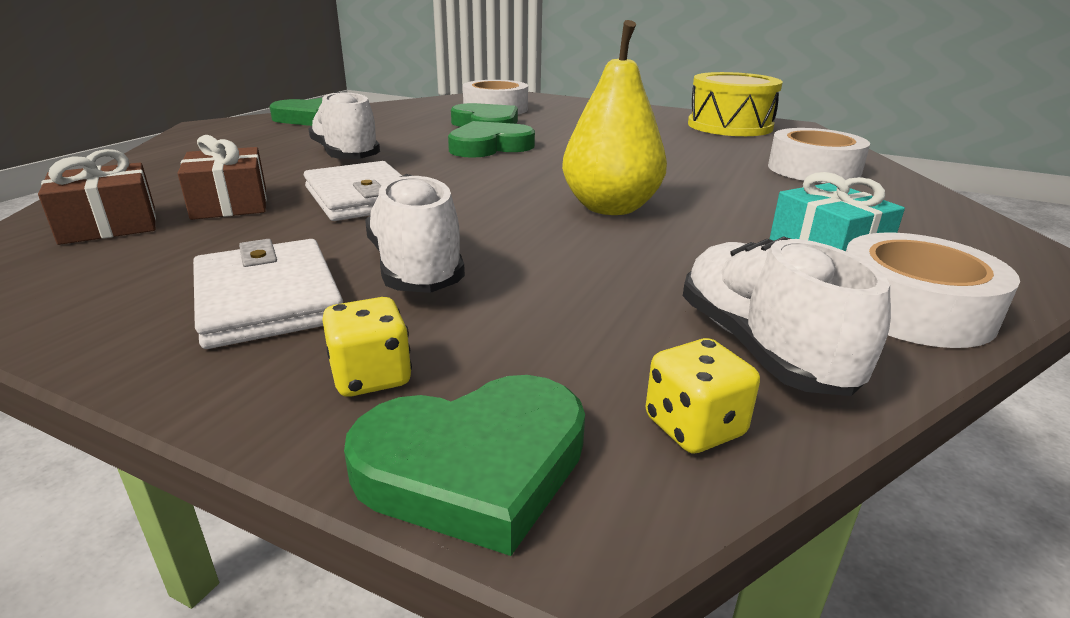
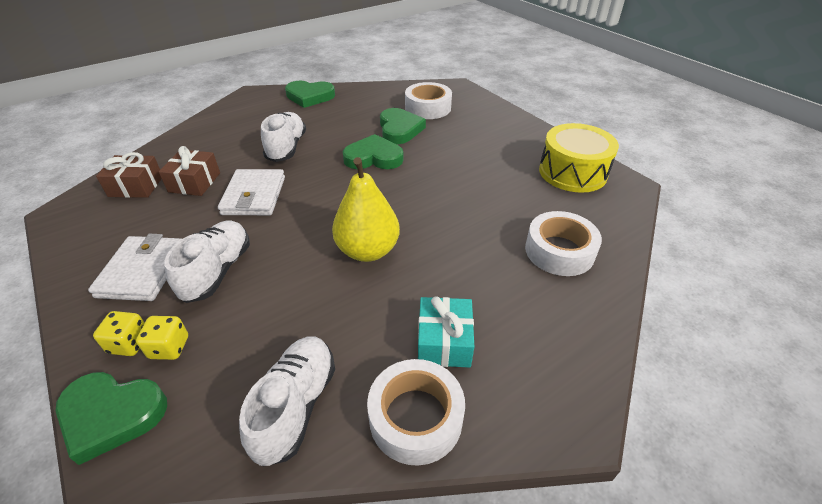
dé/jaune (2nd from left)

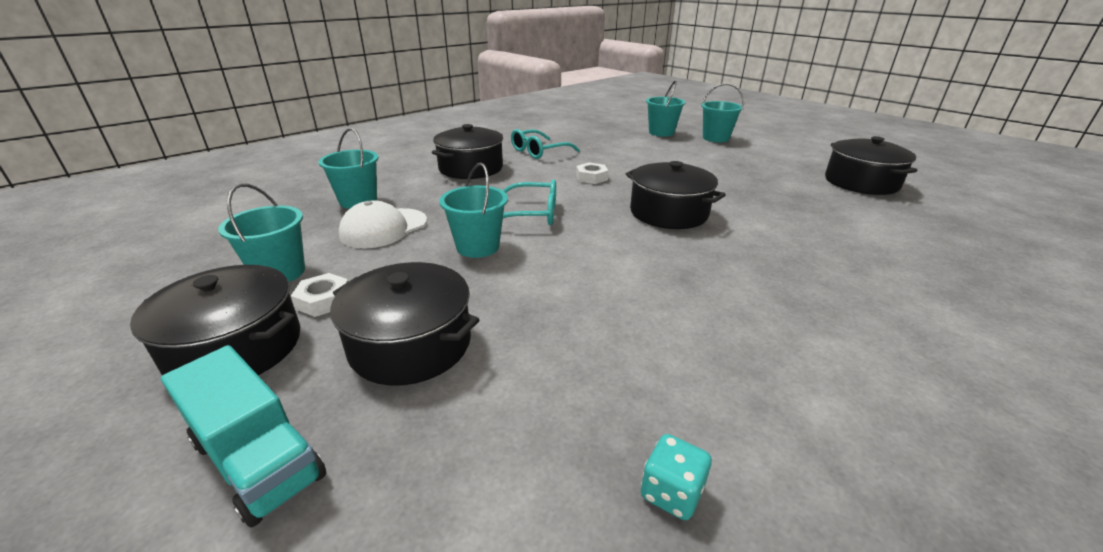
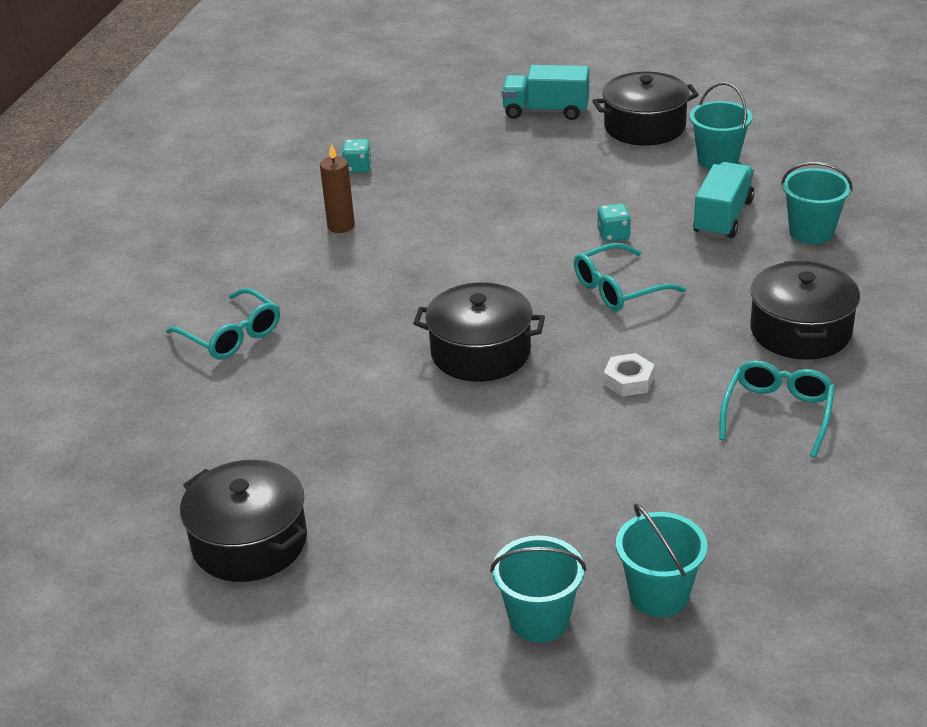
écrou/blanc (1st from left in the first image)
marmite/noir (2nd from left in the first image)
camion/turquoise (2nd from left)
dé/turquoise (2nd from left)
lunettes/turquoise (1st from left)
bougie/marron

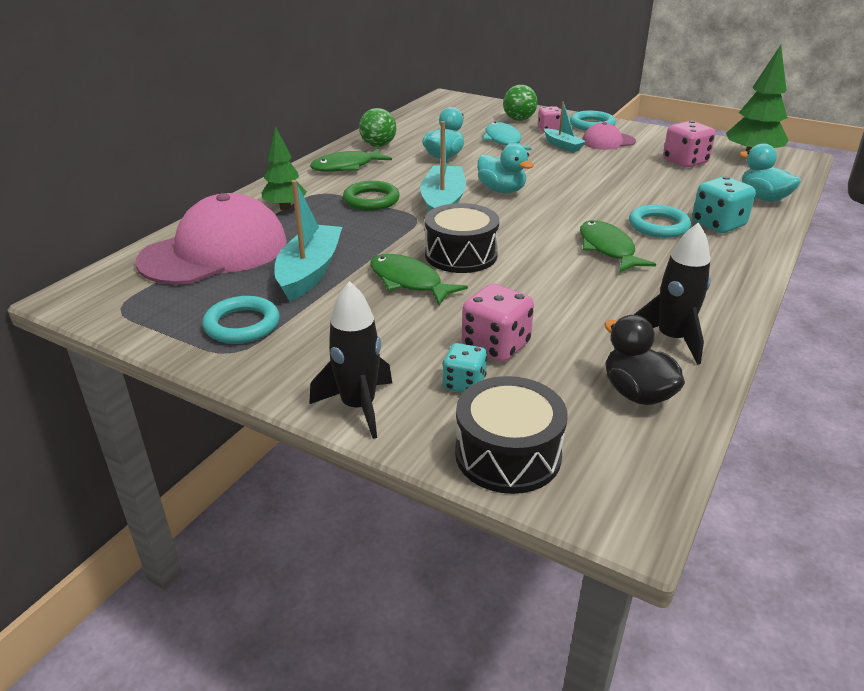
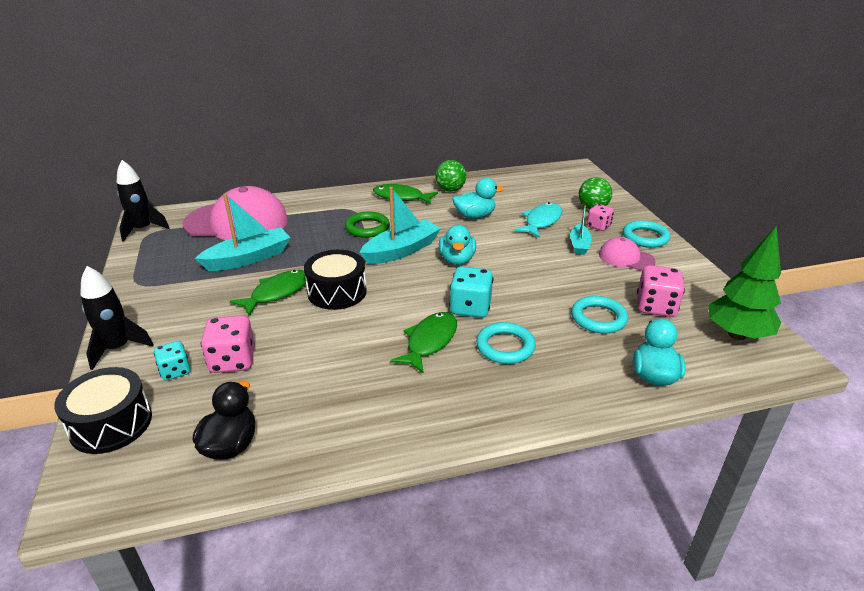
anneau/turquoise (2nd from left)
arbre/vert (1st from left in the first image)
poisson/vert (1st from left)
fusée/noir (2nd from left)
dé/turquoise (2nd from left)

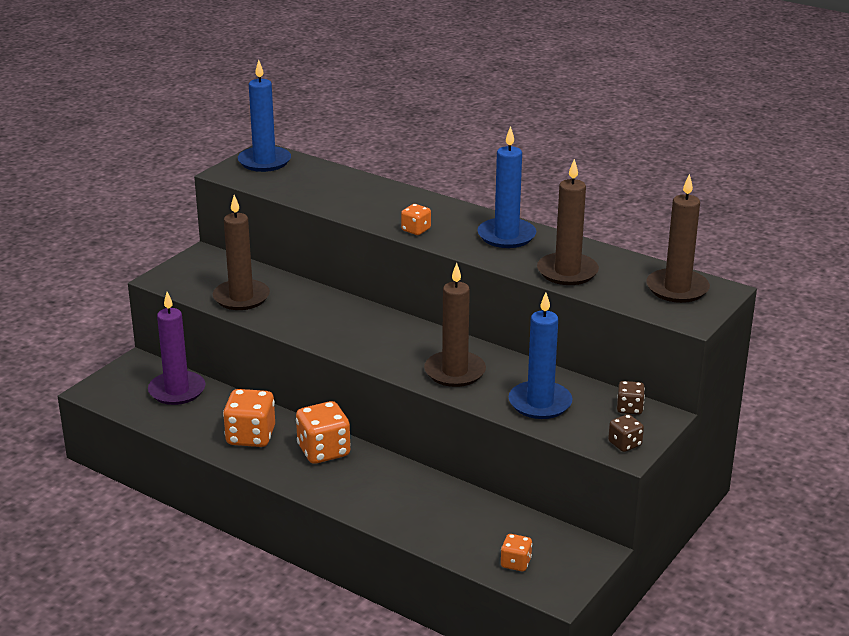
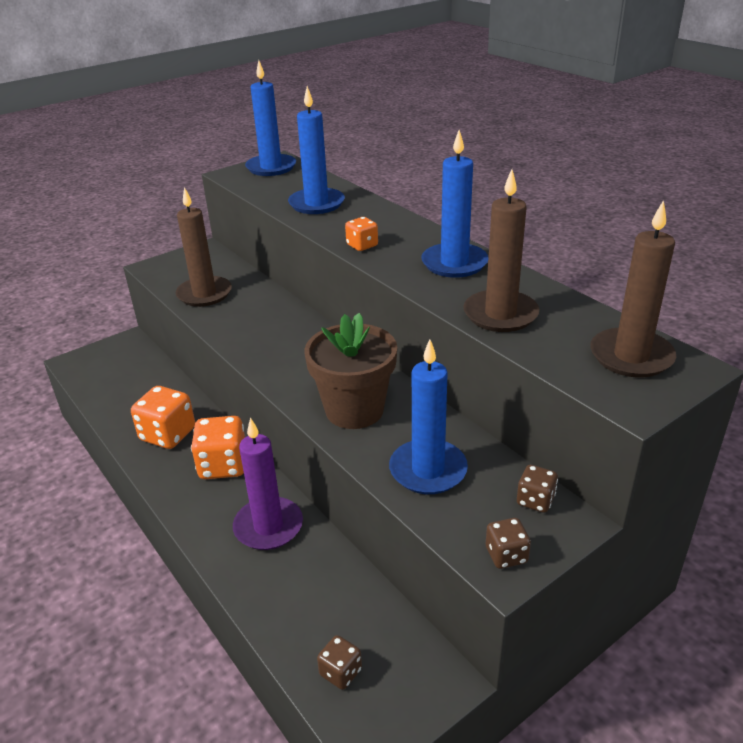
bougie/violet
pot de fleurs/marron
dé/marron (1st from left)
bougie/bleu (2nd from left)

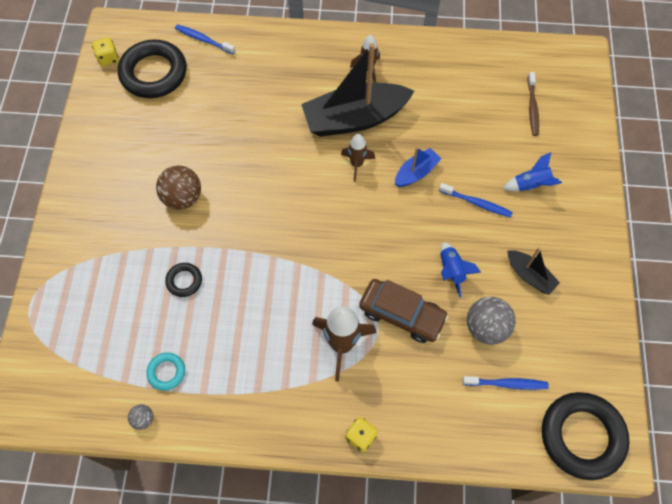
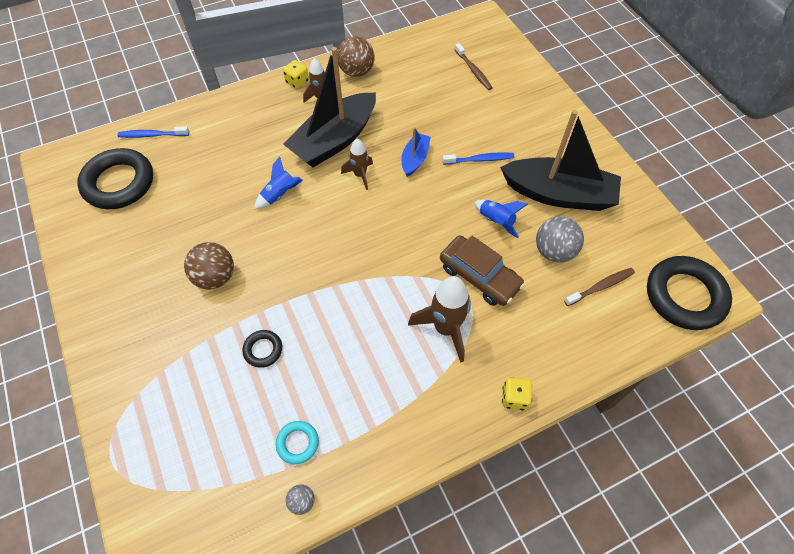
dé/jaune (1st from left)
voiture/marron
brosse à dents/marron (2nd from left)
fusée/bleu (1st from left)
bateau/noir (2nd from left)
balle/marron (2nd from left)

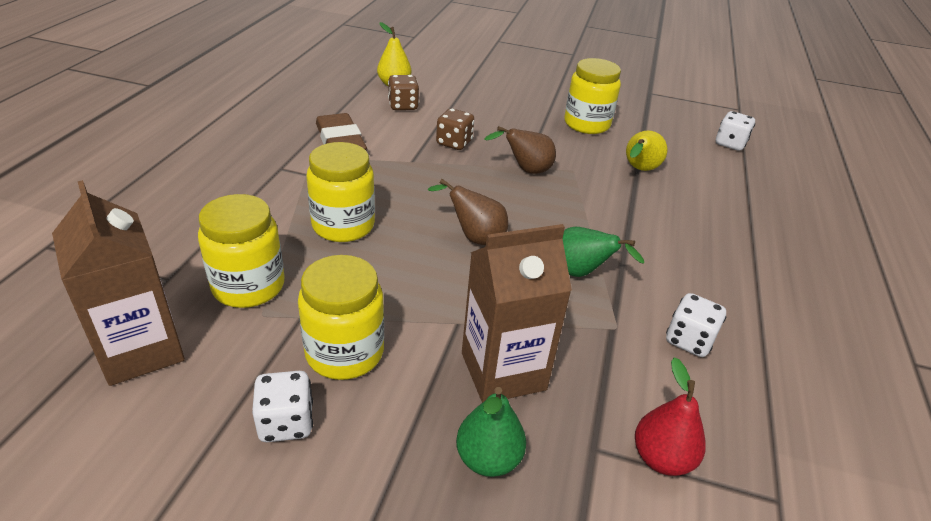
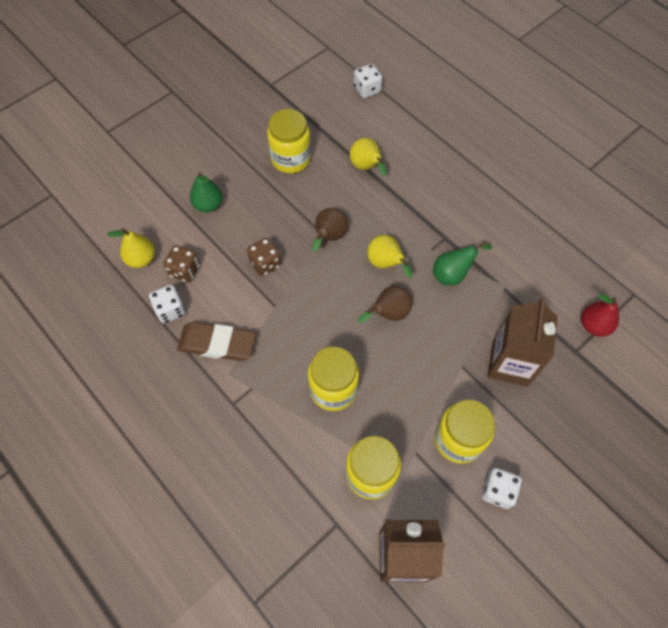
poire/vert (1st from left)
dé/blanc (1st from left)
poire/jaune (3rd from left)

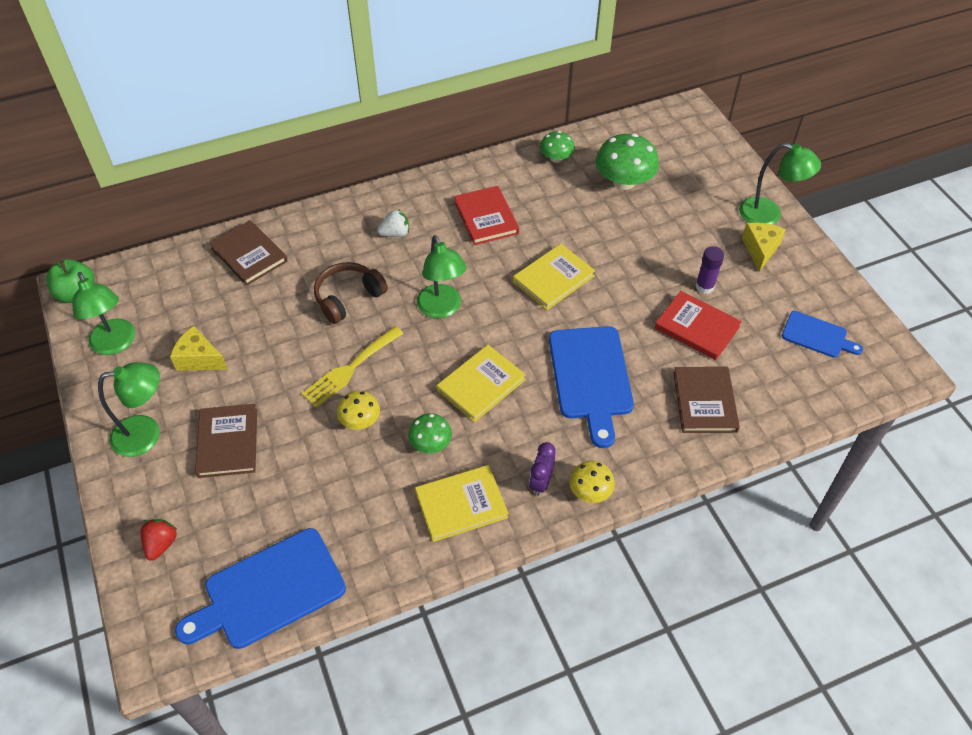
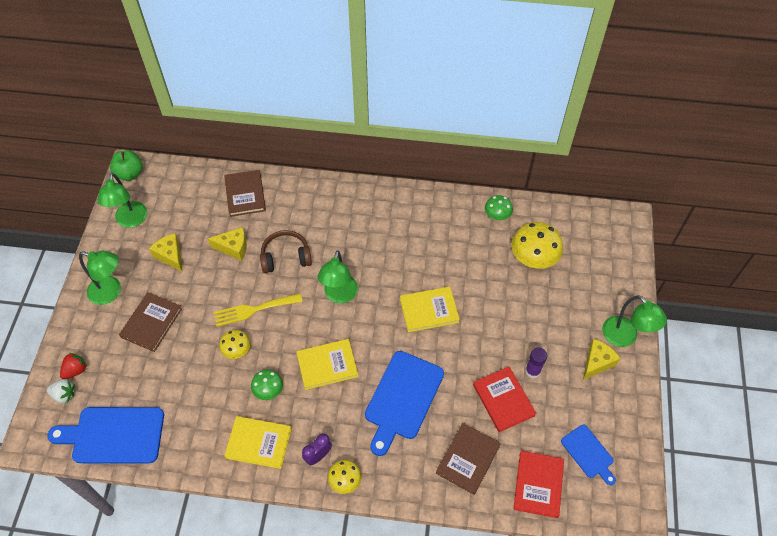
fraise/blanc
livre/rouge (2nd from left)
champignon/jaune (3rd from left)
fromage/jaune (2nd from left)

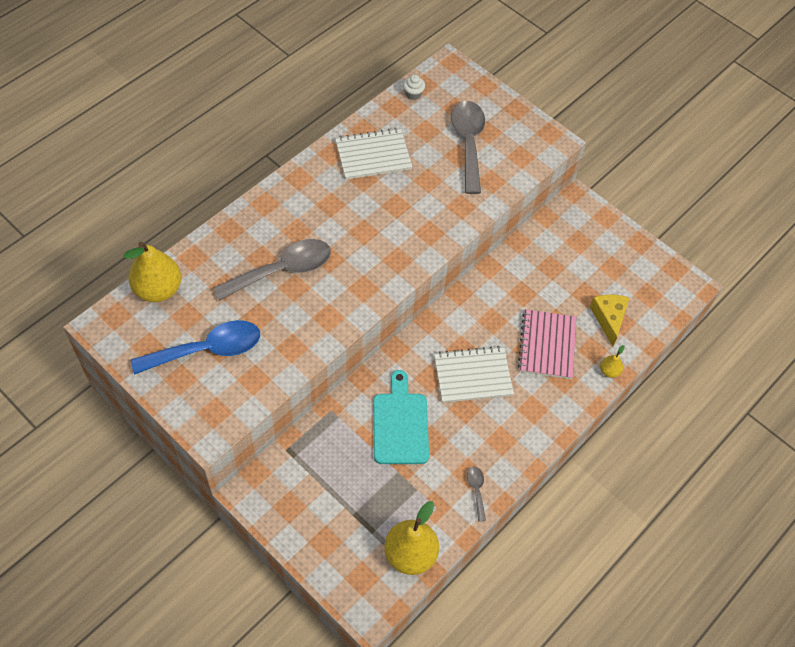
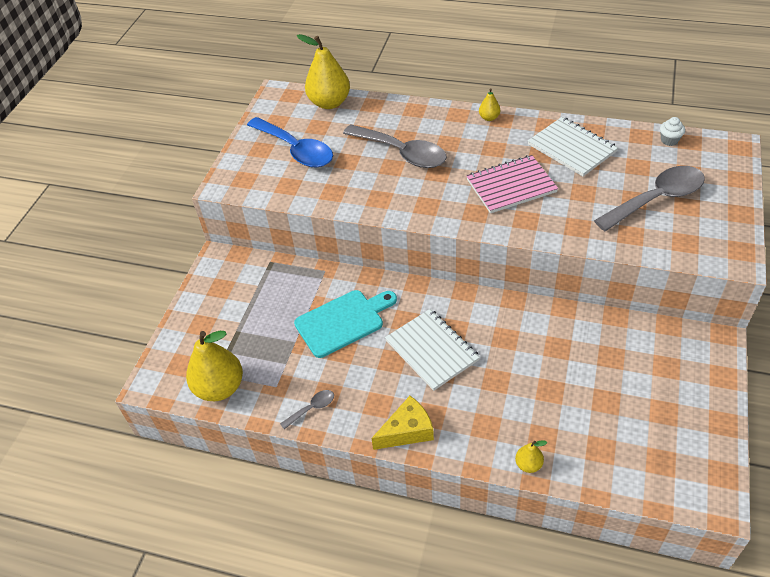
carnet/rose
fromage/jaune
poire/jaune (3rd from left)

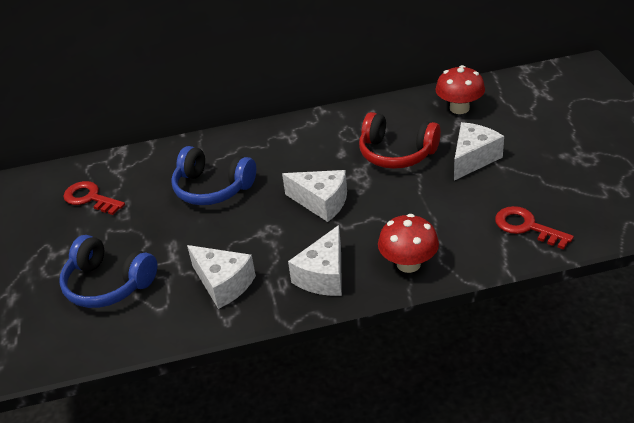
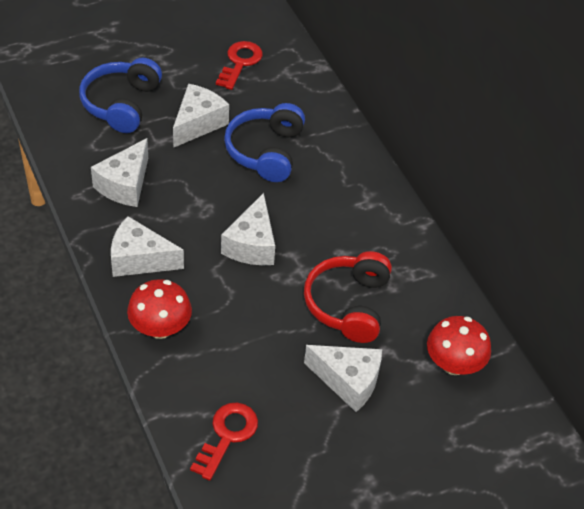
fromage/blanc (3rd from left)

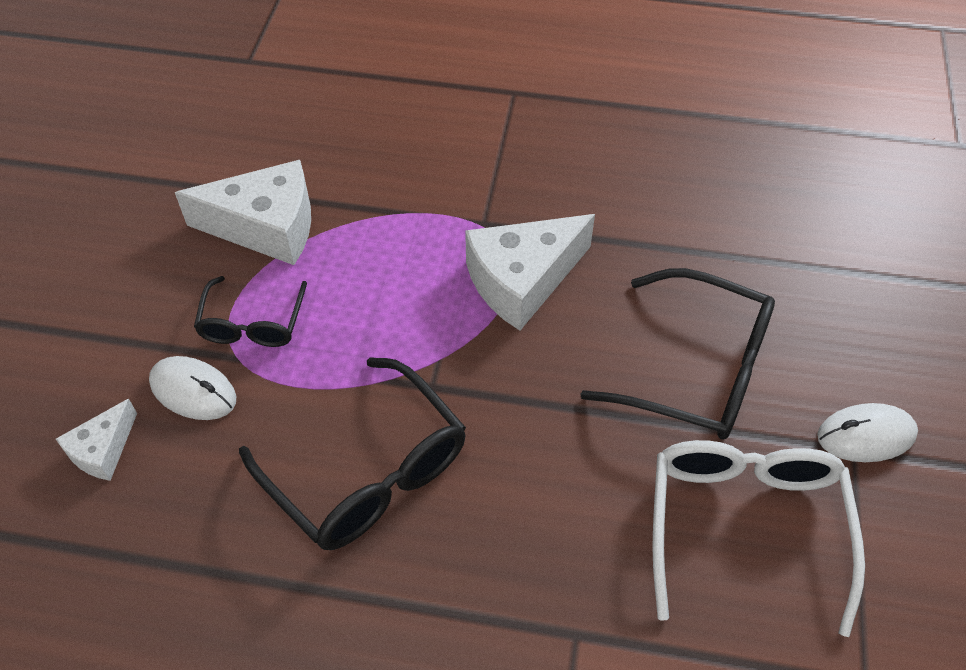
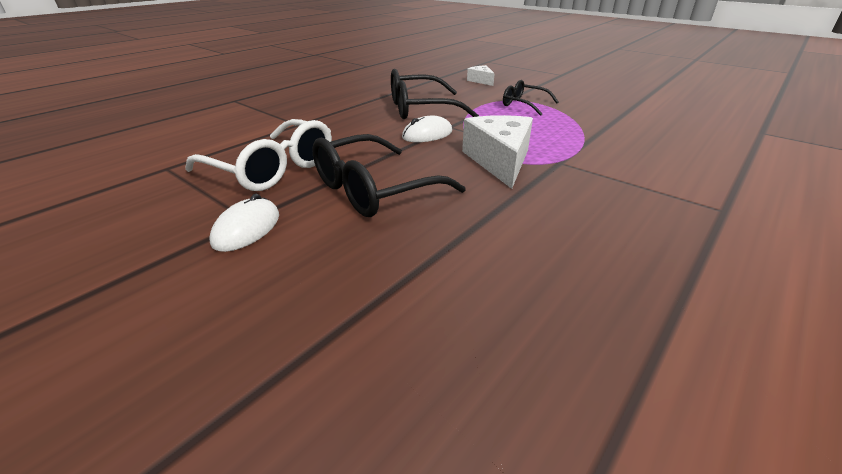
souris/blanc (2nd from left)
fromage/blanc (2nd from left in the first image)

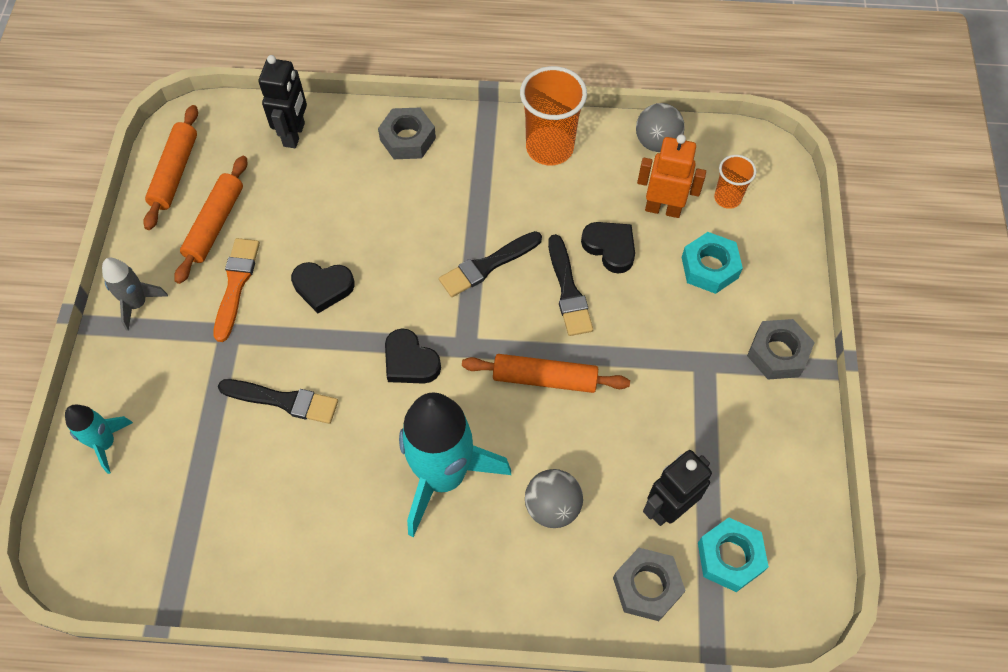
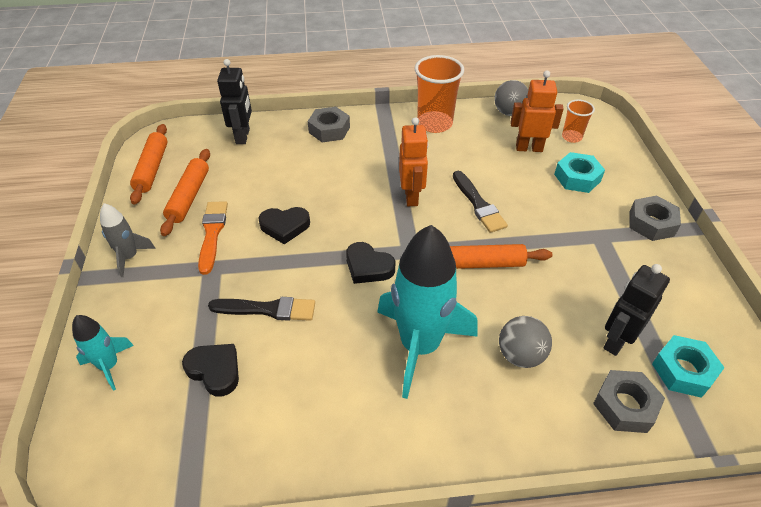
robot/orange (1st from left)
cœur/noir (1st from left)

